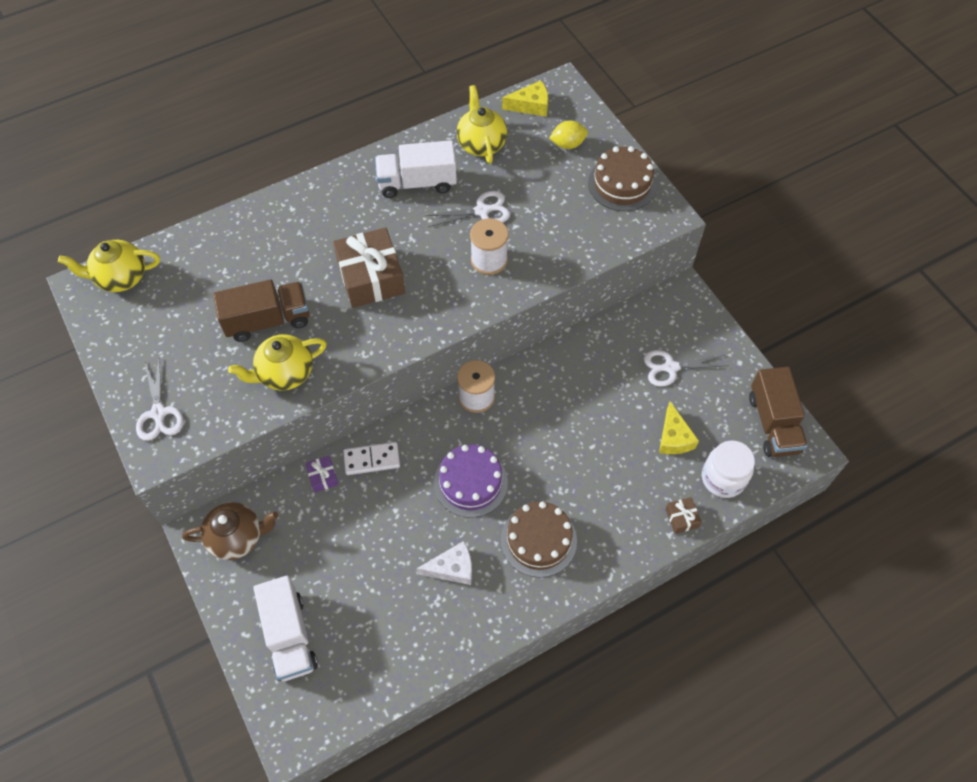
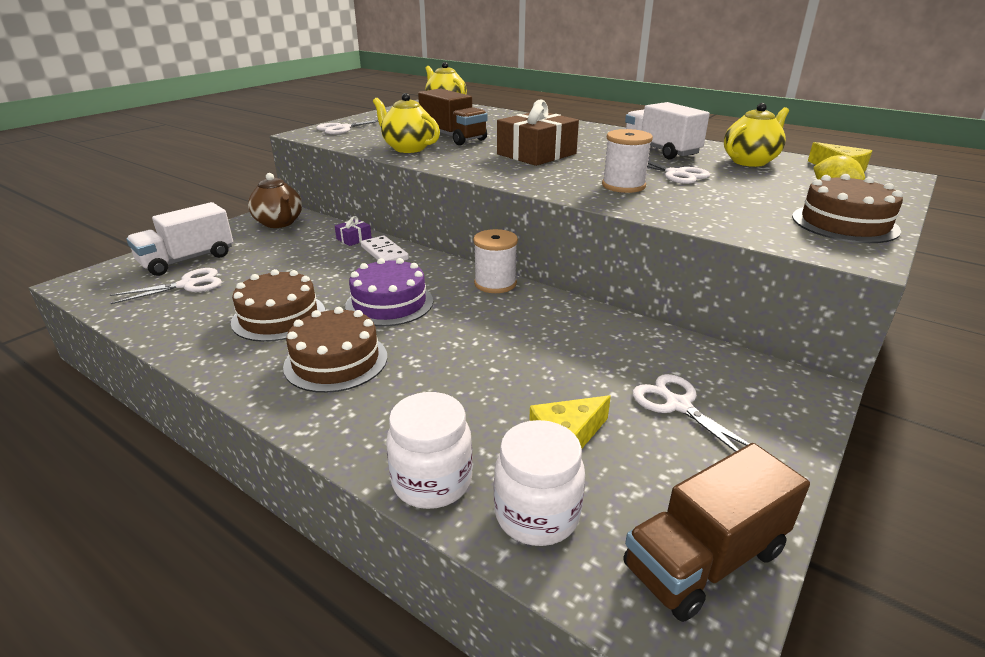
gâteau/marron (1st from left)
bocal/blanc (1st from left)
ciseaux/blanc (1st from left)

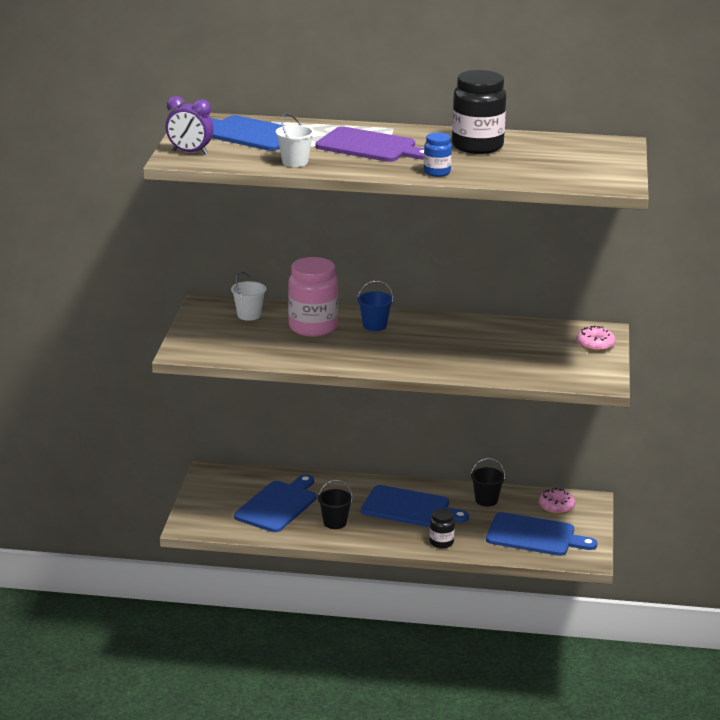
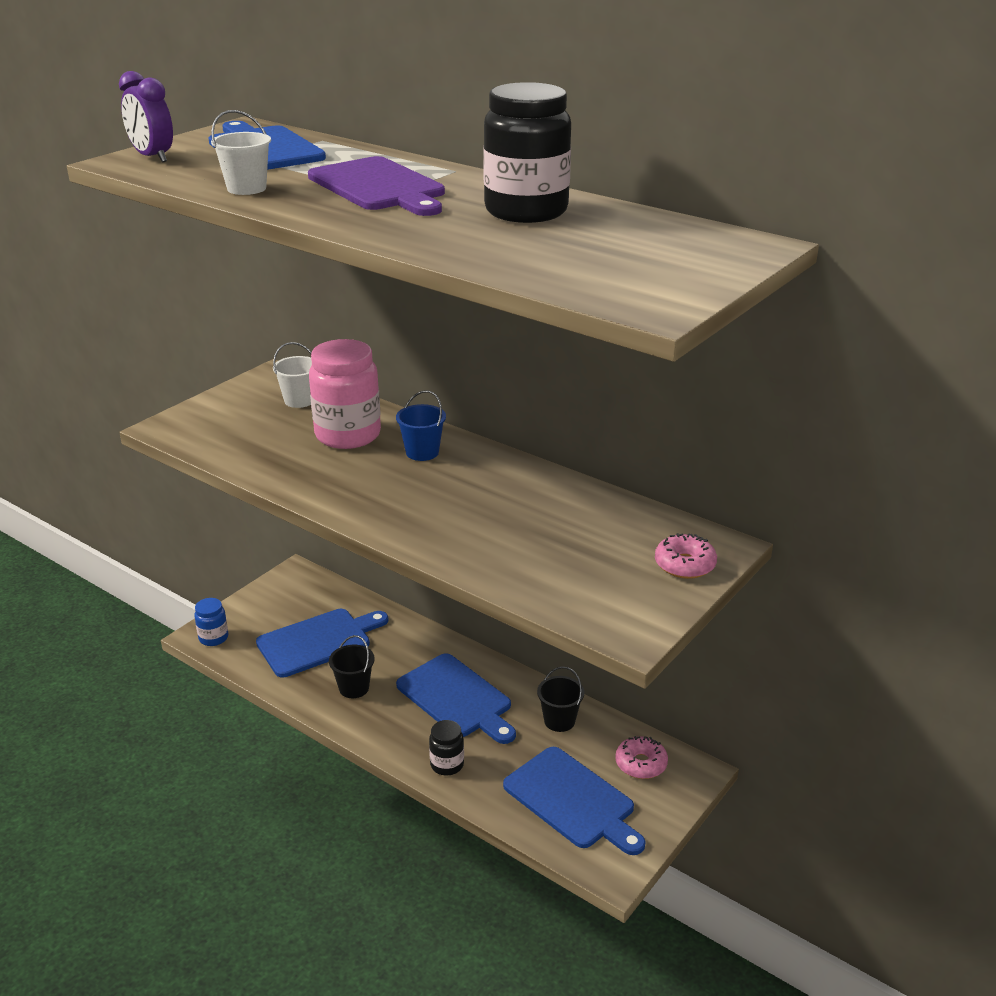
bocal/bleu

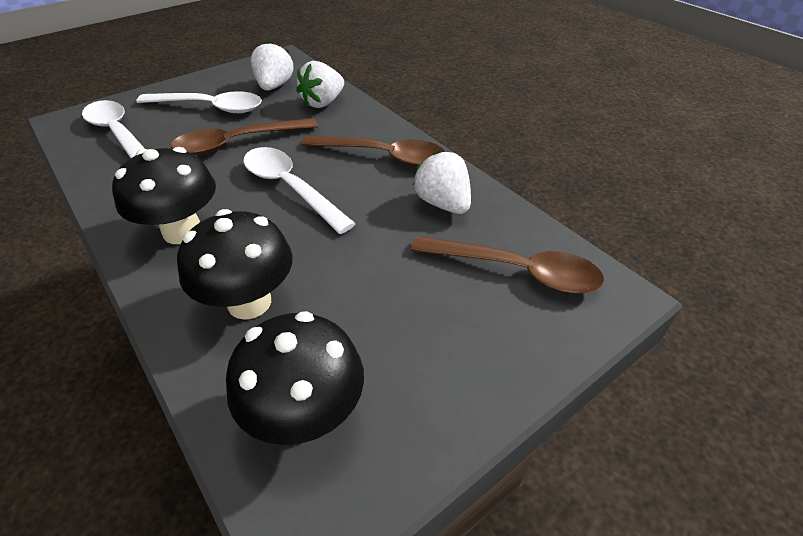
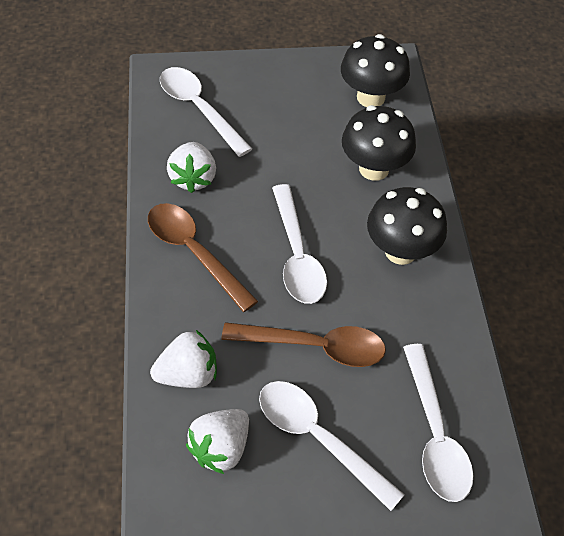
cuillère/blanc (1st from left)

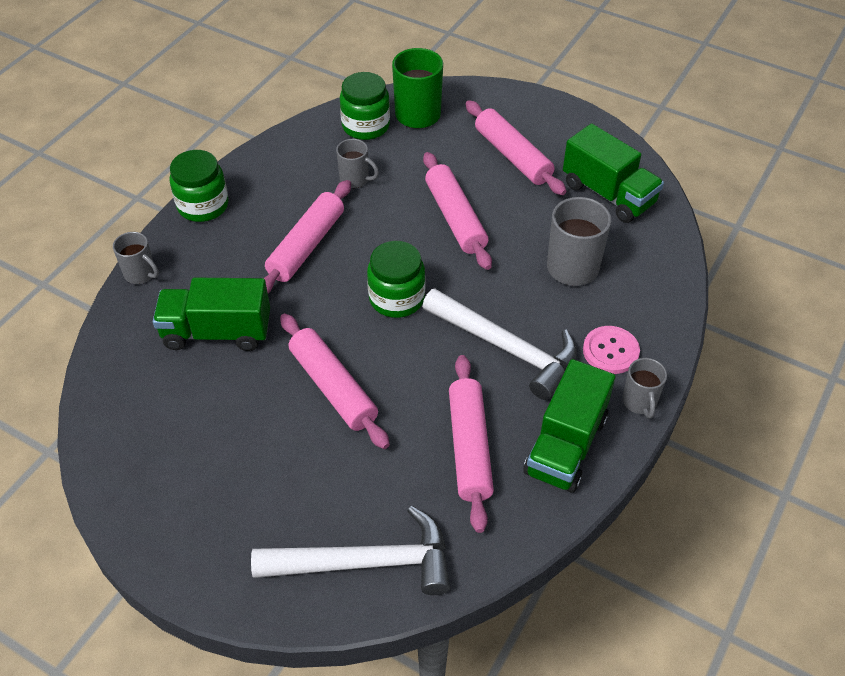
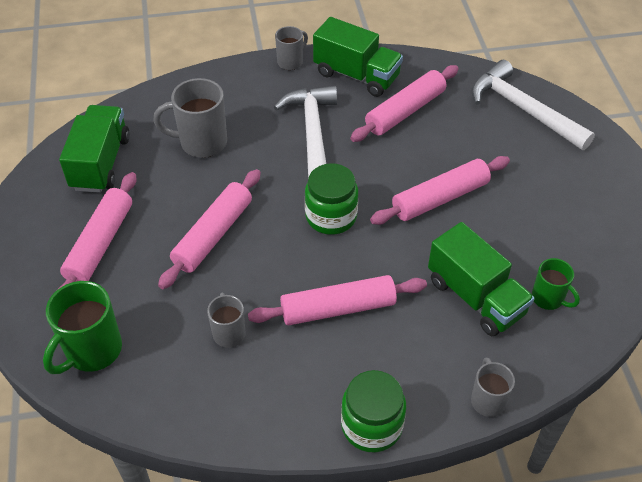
rouleau à pâtisserie/rose (5th from left)
bocal/vert (2nd from left in the first image)
camion/vert (2nd from left)
bouton/rose
tasse/vert (2nd from left)

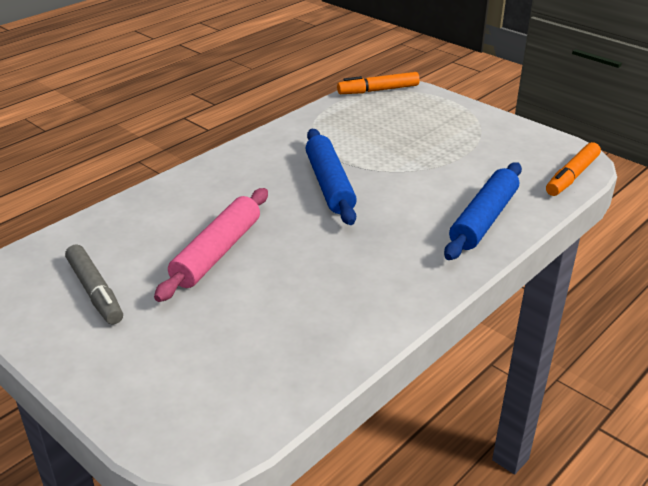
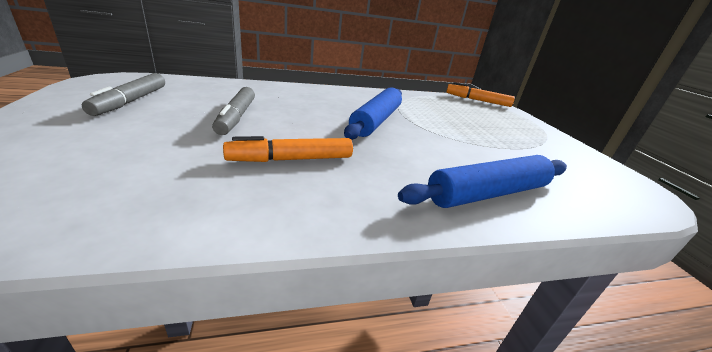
feutre/gris (2nd from left)
feutre/orange (1st from left)

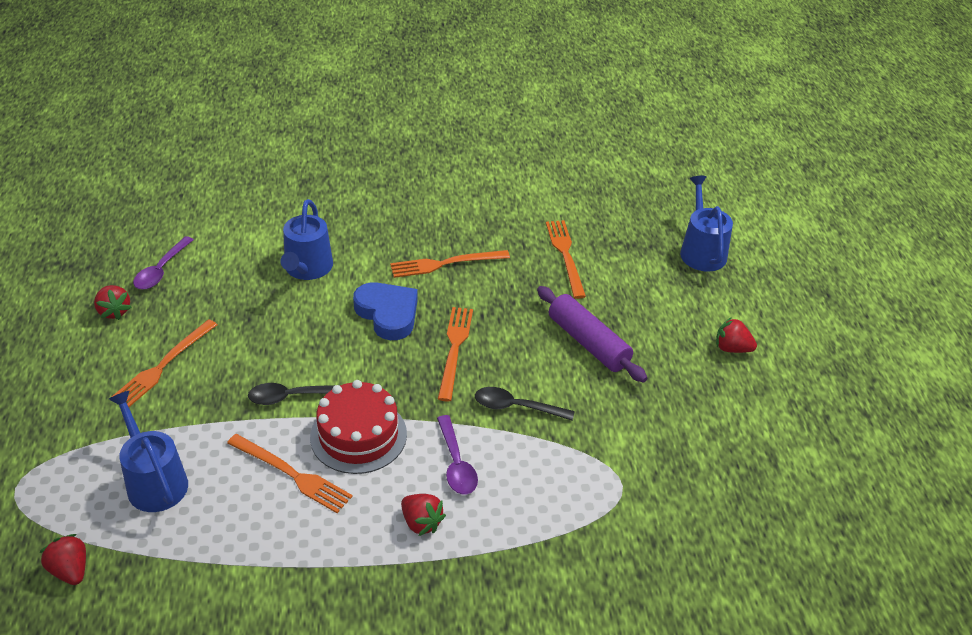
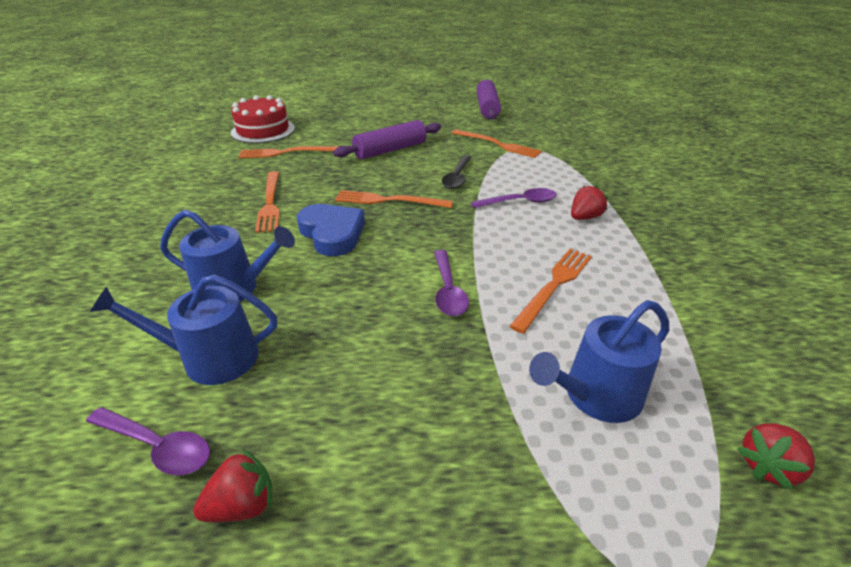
fourchette/orange (4th from left)
cuillère/violet (2nd from left)
gâteau/rouge
cœur/bleu
arrosoir/bleu (1st from left)
fraise/rouge (4th from left in the first image)
rouleau à pâtisserie/violet (2nd from left)

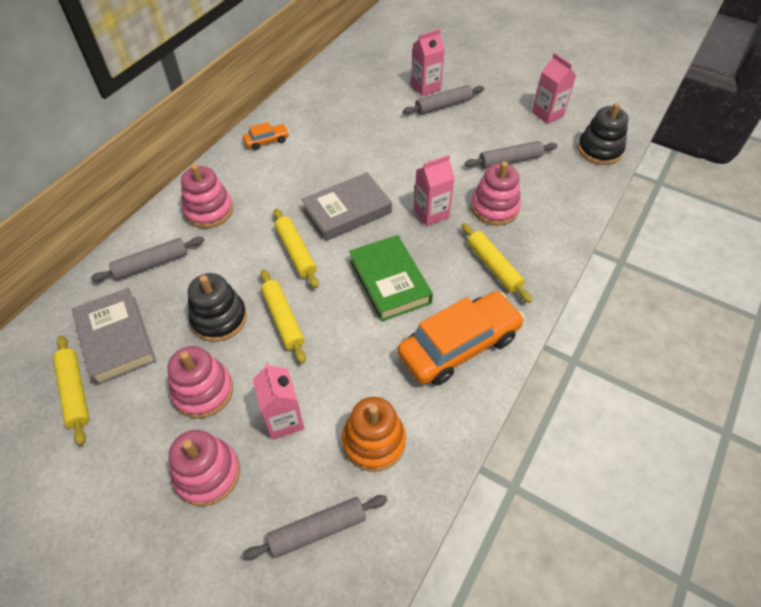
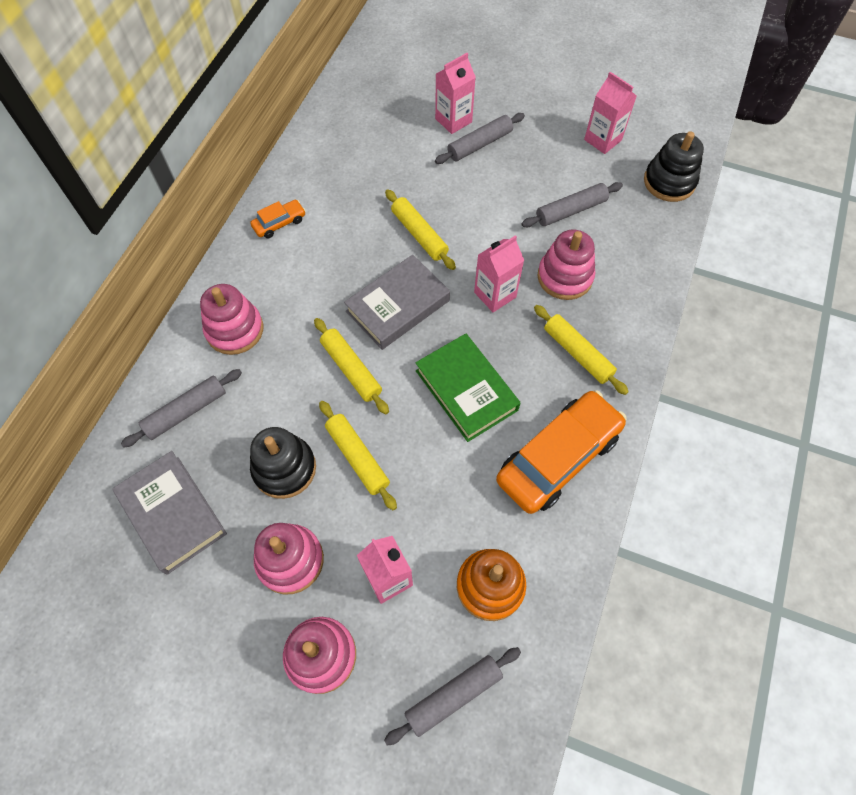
rouleau à pâtisserie/jaune (3rd from left)

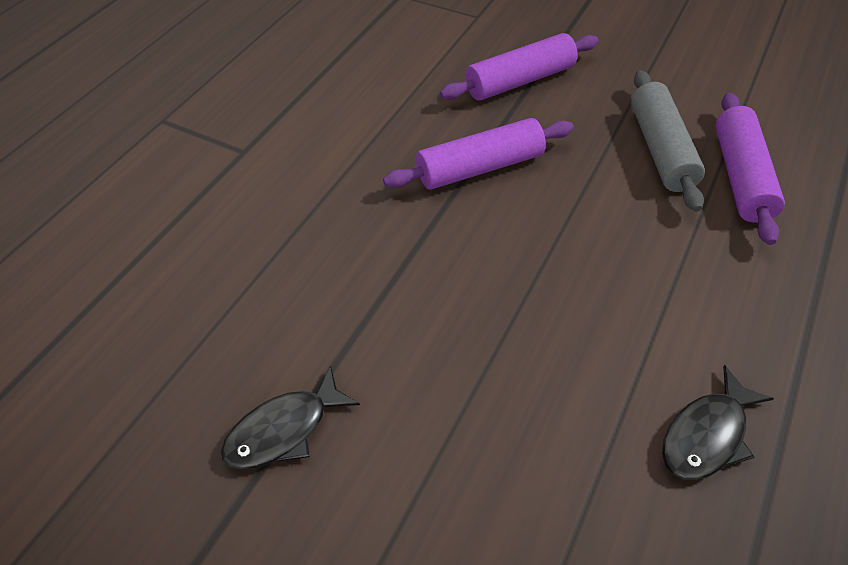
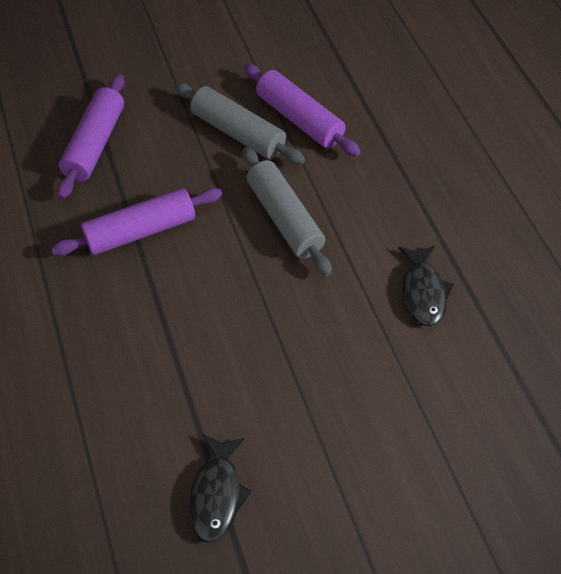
rouleau à pâtisserie/violet (2nd from left)
rouleau à pâtisserie/gris (2nd from left)

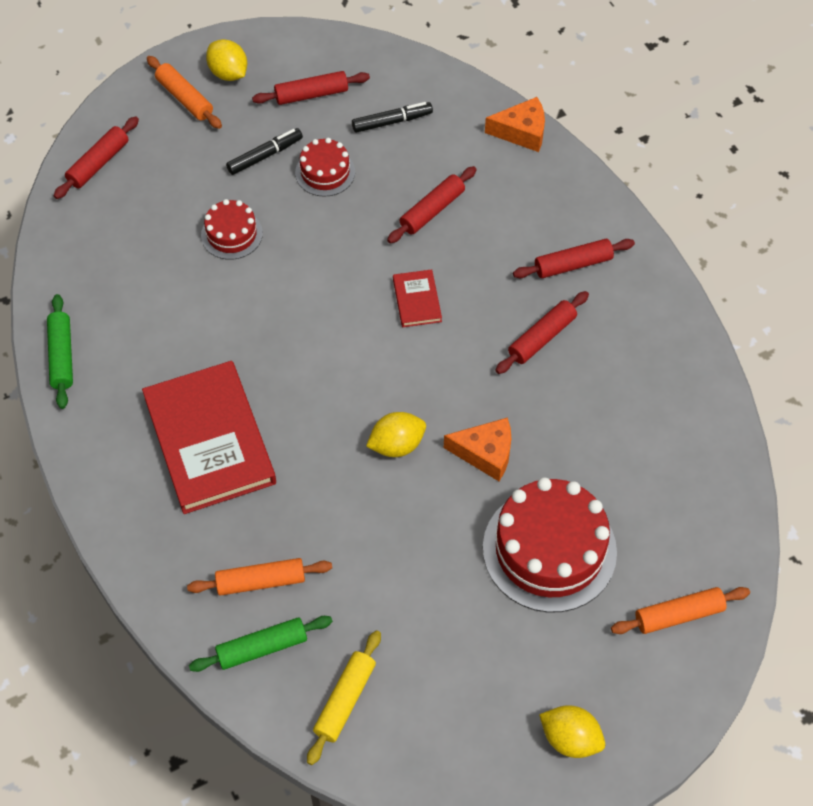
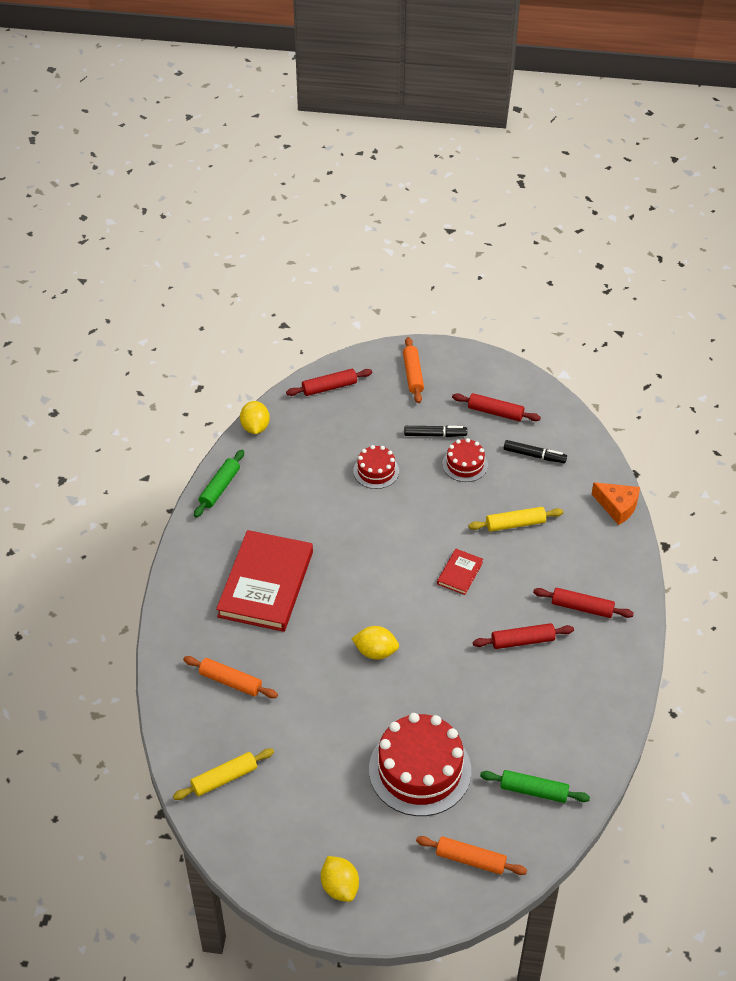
rouleau à pâtisserie/vert (2nd from left)
citron/jaune (1st from left)
rouleau à pâtisserie/jaune (2nd from left)
fromage/orange (1st from left in the first image)

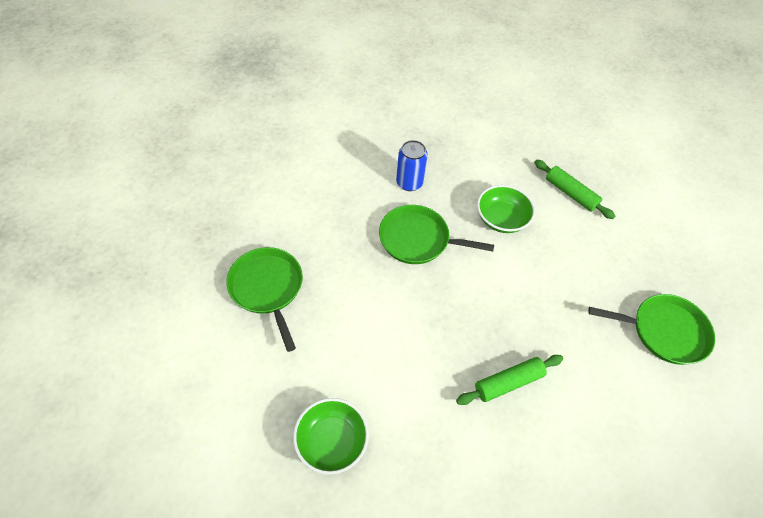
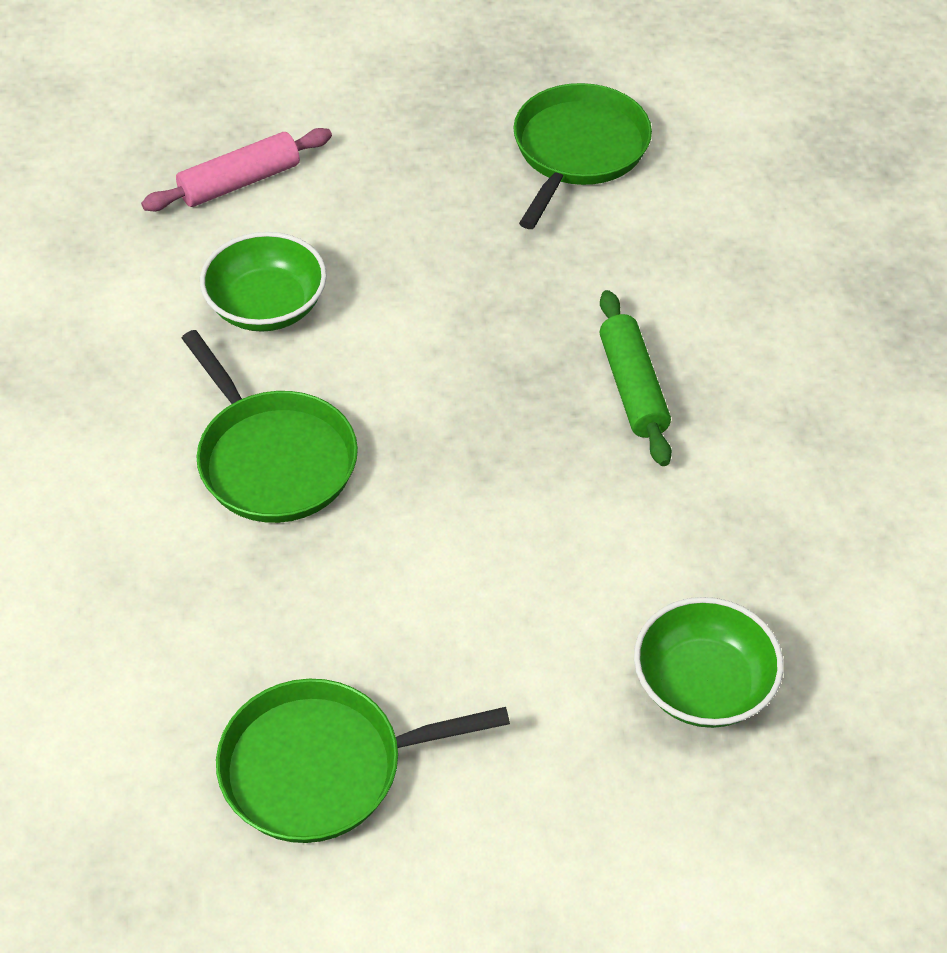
poêle/vert (1st from left)
canette/bleu
rouleau à pâtisserie/rose

